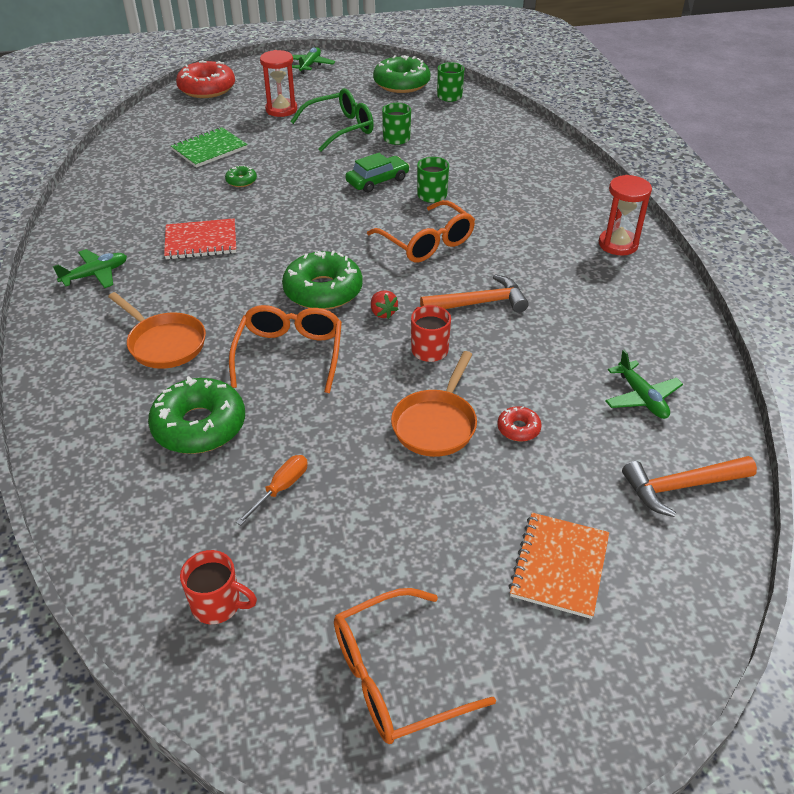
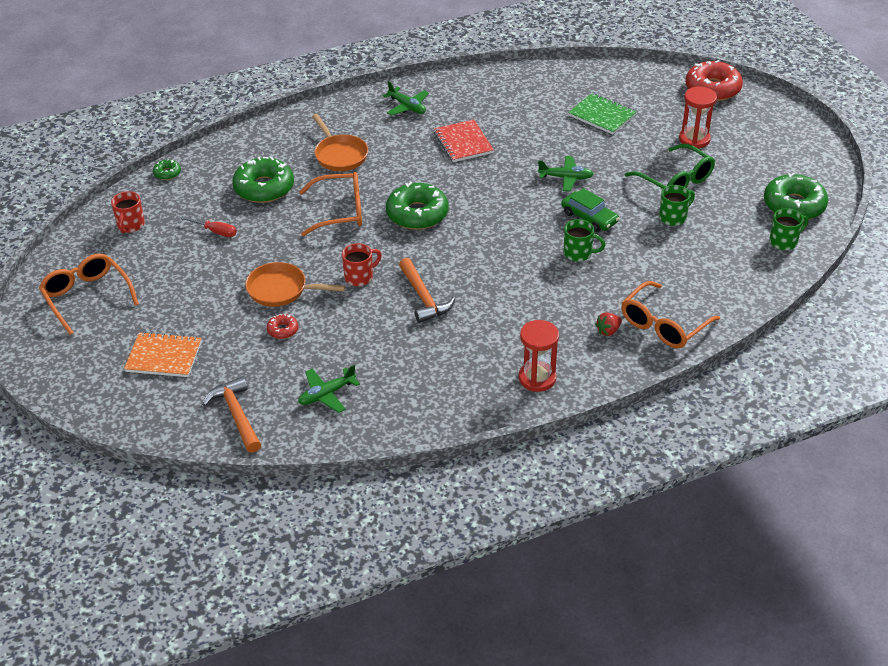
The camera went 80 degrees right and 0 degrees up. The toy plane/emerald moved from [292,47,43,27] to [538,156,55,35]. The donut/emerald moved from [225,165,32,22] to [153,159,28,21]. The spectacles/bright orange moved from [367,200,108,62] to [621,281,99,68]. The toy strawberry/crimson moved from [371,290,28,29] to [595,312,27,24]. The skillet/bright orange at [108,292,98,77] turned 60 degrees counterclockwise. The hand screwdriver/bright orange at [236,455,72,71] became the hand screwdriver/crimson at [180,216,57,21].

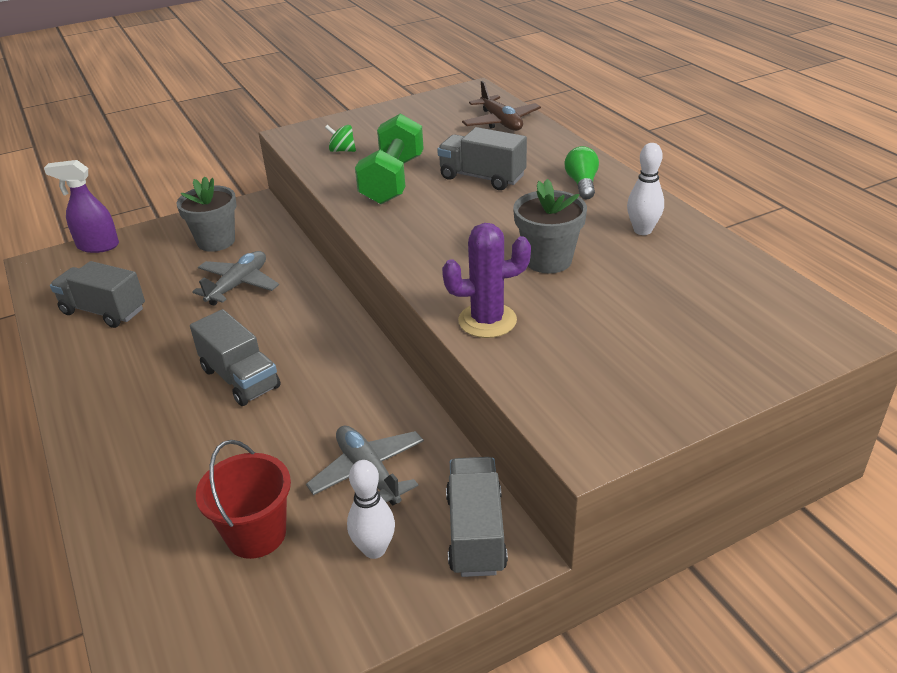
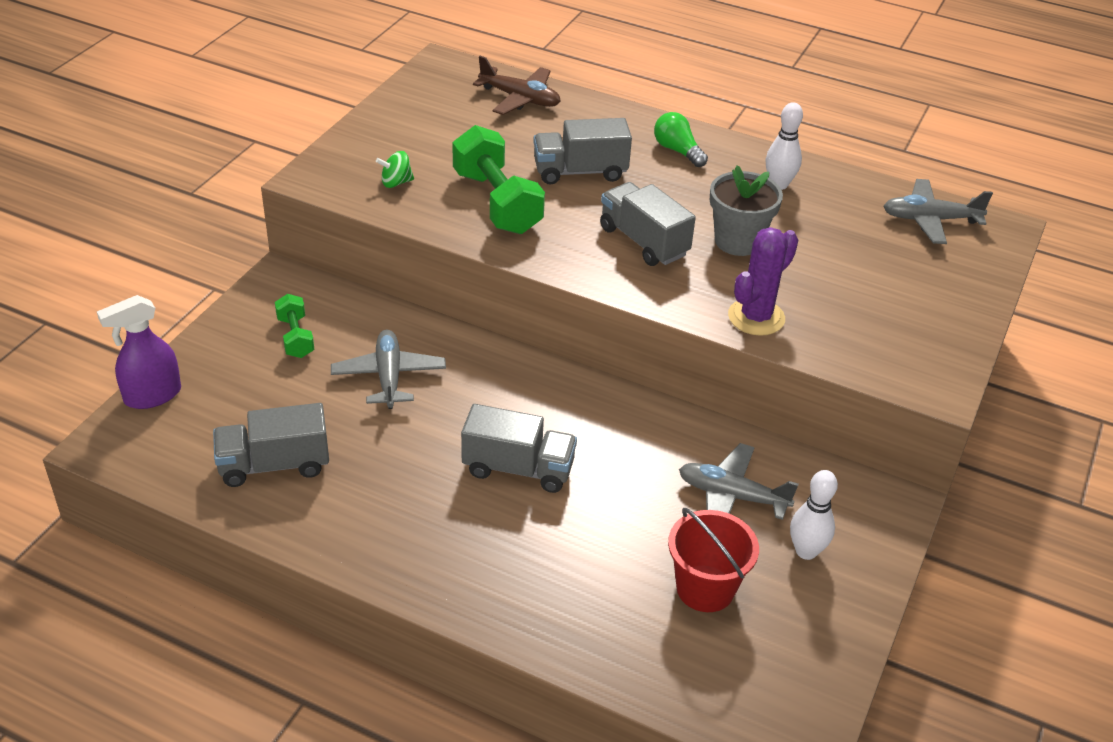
The camera went 40 degrees left and 5 degrees up. The potted plant/ash-grey at [176,176,61,76] was replaced by the dumbbell/emerald at [275,294,39,64]. The lorry/ash-grey moved from [446,457,62,120] to [600,182,96,84]. The toy plane/ash-grey at [883,179,110,65] appeared.

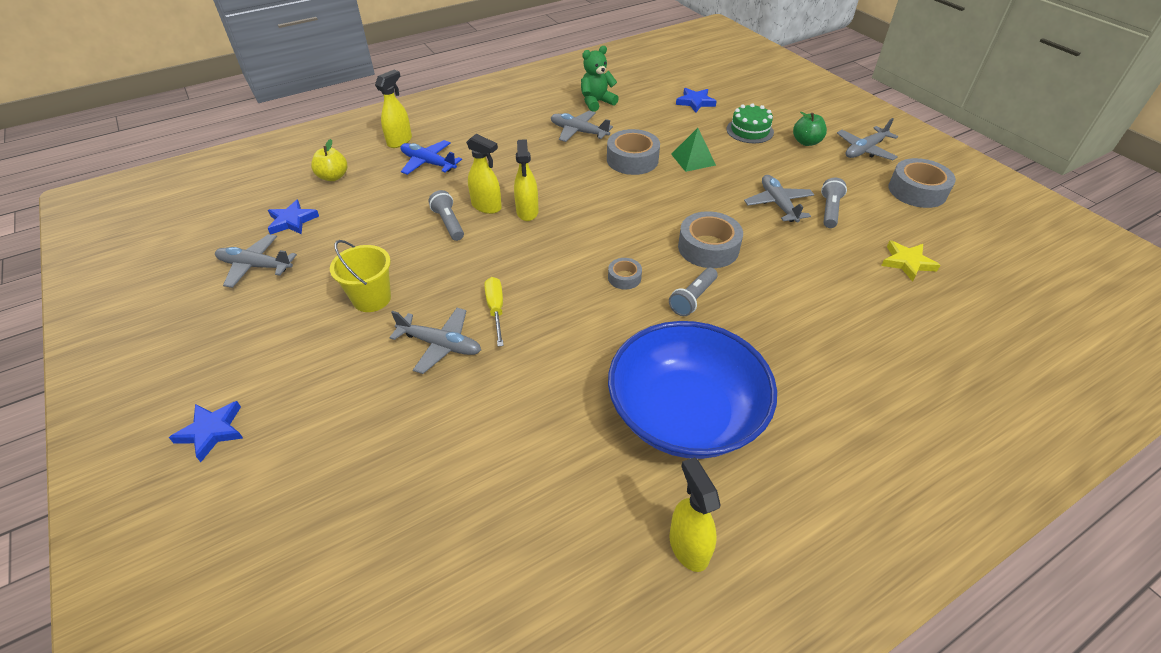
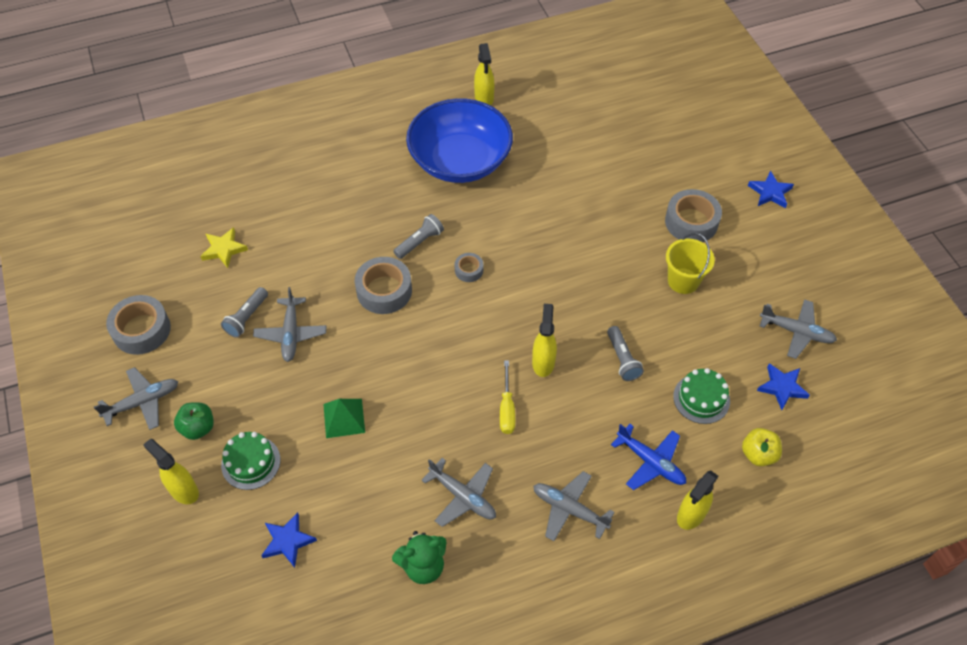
The camera went 170 degrees left and 10 degrees up. The tape/ash-grey moved from [607,129,53,46] to [665,189,57,53]. The sprayer/golden moved from [466,134,36,80] to [143,439,56,65]. The hand screwdriver/golden moved from [484,277,20,70] to [500,361,15,73]. The toy plane/ash-grey moved from [389,308,92,66] to [533,471,82,70]. The gateau/emerald at [673,368,57,56] appeared.

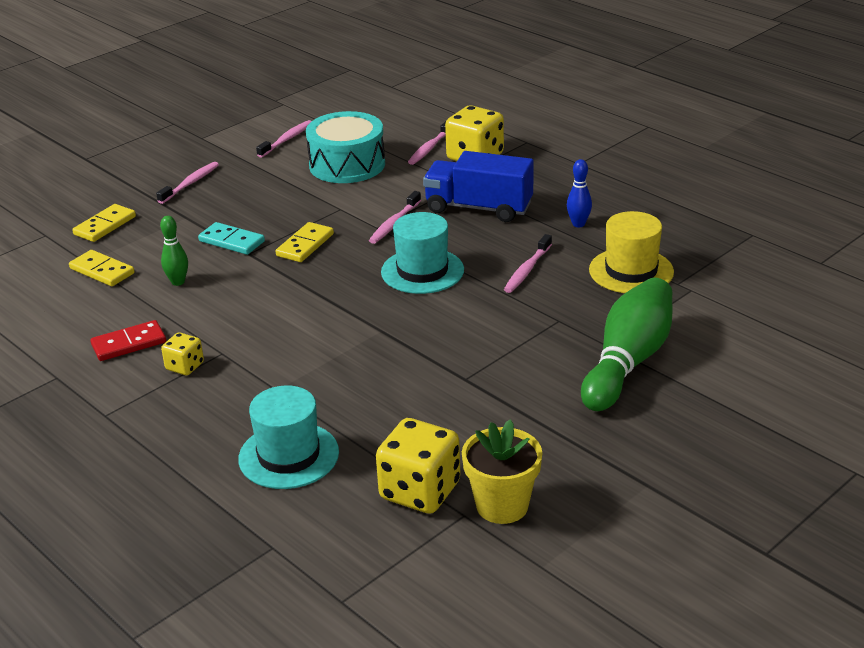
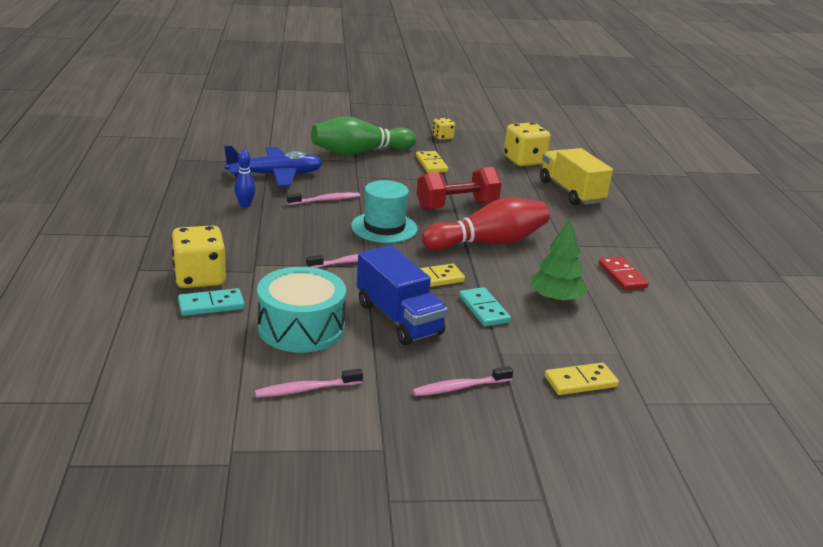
The camera went 145 degrees left and 5 degrees down. The toothbrush/rose-pink at [408,120,39,45] was replaced by the domino/teal at [178,288,67,28]. The lorry/cobalt moved from [423,151,111,71] to [357,245,91,100]. The top hat/golden at [589,211,85,82] was replaced by the toy plane/cobalt at [224,145,99,42]. The skittle/emerald at [160,216,28,70] was replaced by the fir tree/emerald at [530,219,58,84]. The domino/golden moved from [69,250,66,36] to [416,151,32,22]. The domino/crimson at [90,320,76,41] turned 60 degrees clockwise. The dice/golden moved from [161,332,43,43] to [432,118,23,22]. The top hat/teal at [238,385,101,104] was replaced by the lorry/golden at [540,148,73,57]. The potted plant/golden at [462,419,80,105] disappeared. The dumbbell/crimson at [417,167,85,43] appeared. The skittle/crimson at [422,198,127,53] appeared.

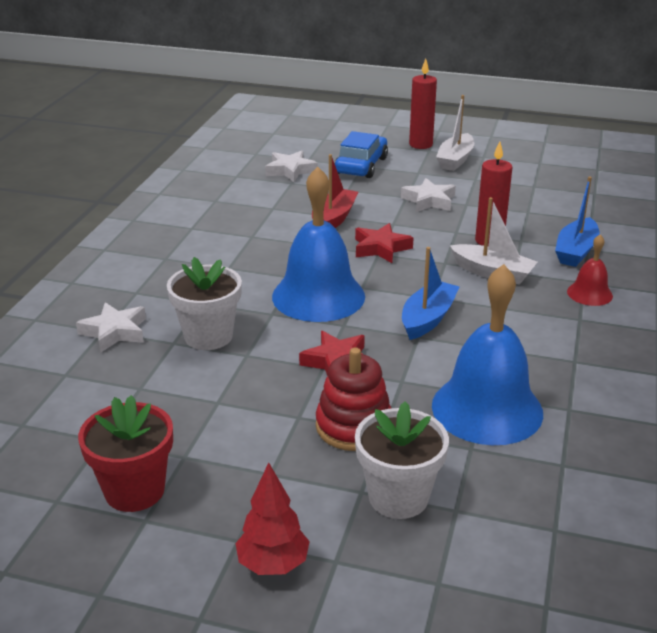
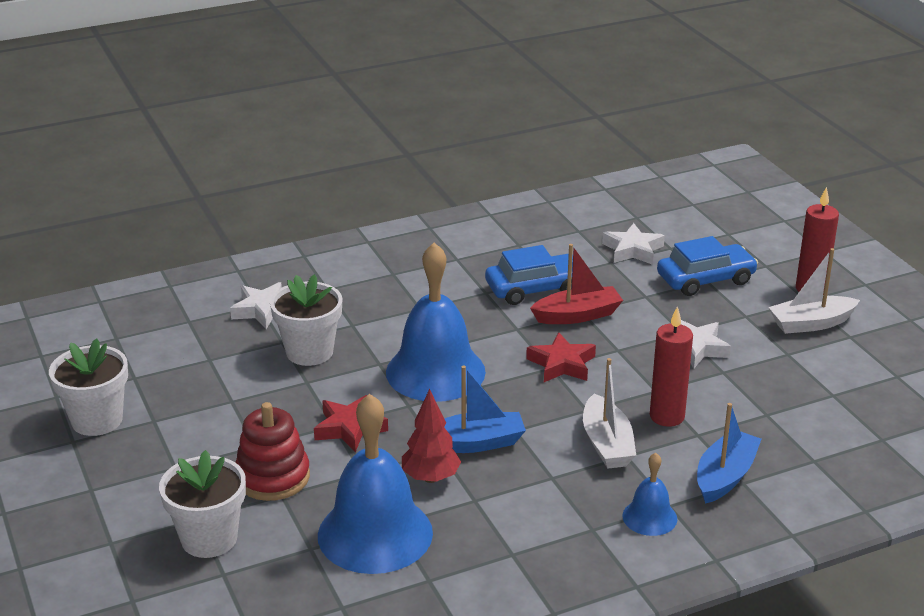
The camera went 50 degrees right and 0 degrees up. The boat/cobalt at [555,176,45,91] turned 135 degrees clockwise. The bell/crimson at [567,234,46,72] became the bell/cobalt at [622,453,55,83]. The potted plant/crimson at [78,395,95,117] became the potted plant/white at [49,338,79,98]. The fir tree/crimson moved from [235,463,75,112] to [402,389,59,94]. The toy car/cobalt at [485,245,88,60] appeared.

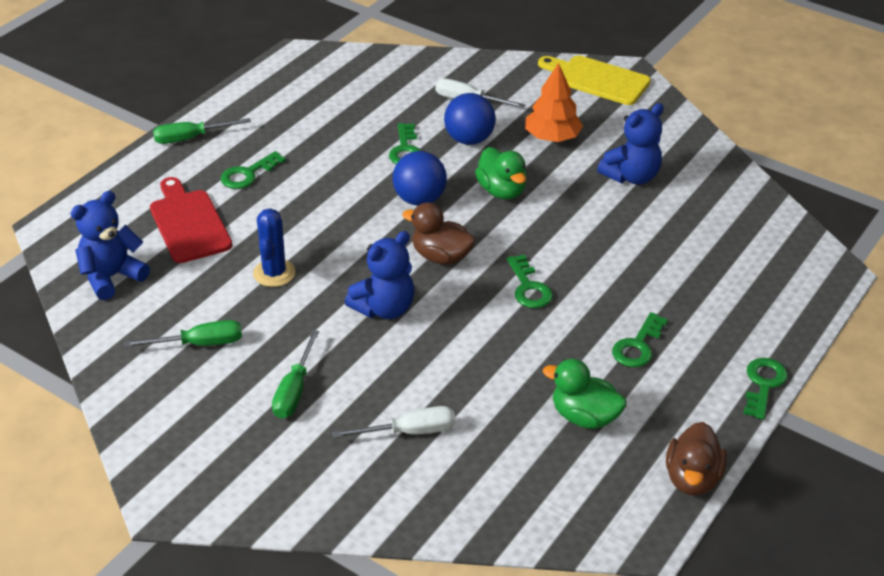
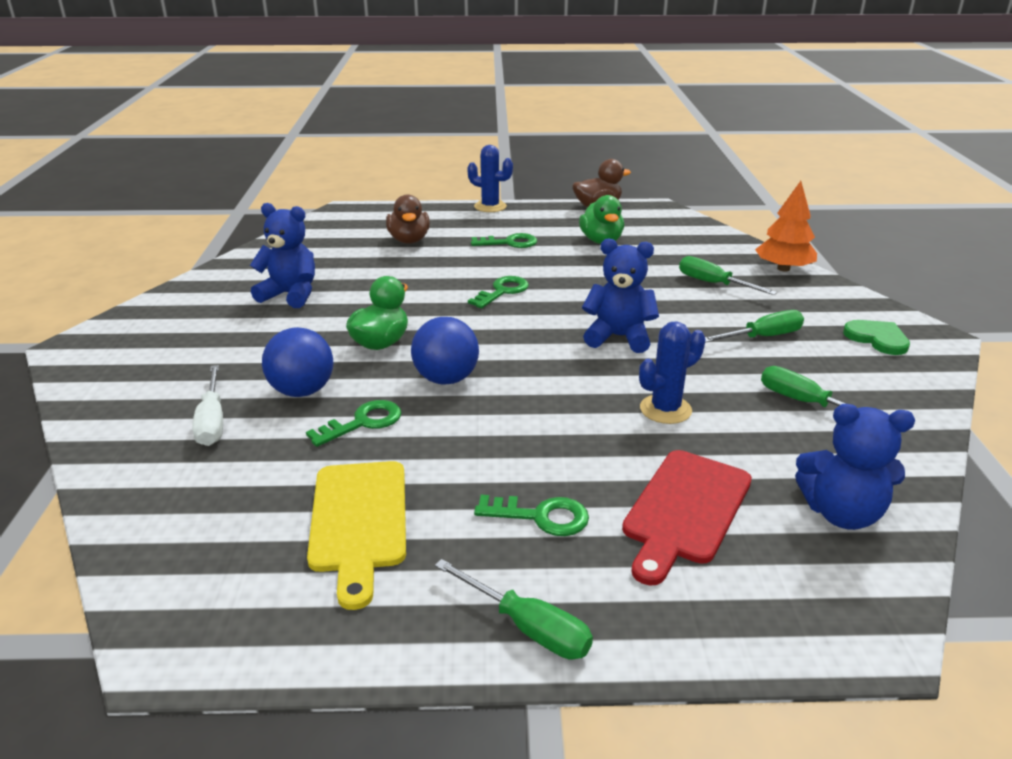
The camera went 125 degrees left and 10 degrees down. The chopping board/golden moved from [538,55,113,50] to [307,461,99,149]. The fir tree/bright orange moved from [525,63,58,79] to [755,181,62,90]. The rubber duck/dark brown moved from [402,202,74,63] to [386,194,44,50]. The door key/emerald at [743,358,45,62] was replaced by the prickly plant/cobalt at [467,145,46,67]. The hand screwdriver/white at [332,406,123,32] became the hand screwdriver/emerald at [679,256,98,39]. The heart/emerald at [843,320,67,35] appeared.

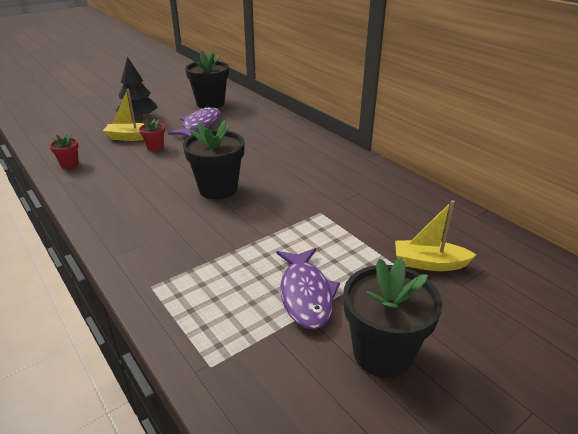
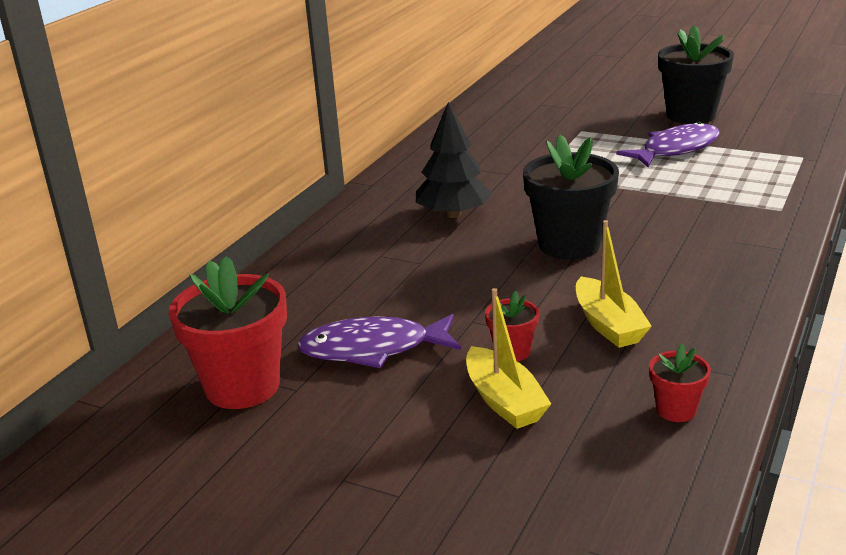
The camera went 115 degrees left and 5 degrees down. The potted plant/jet-black at [185,50,44,58] became the potted plant/crimson at [169,256,118,153]. The fir tree/jet-black moved from [116,56,42,64] to [416,102,76,116]. The boat/golden moved from [395,200,81,71] to [576,220,76,128].

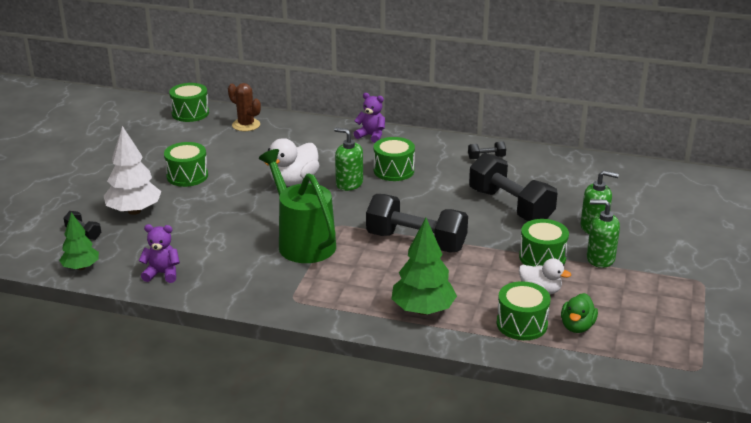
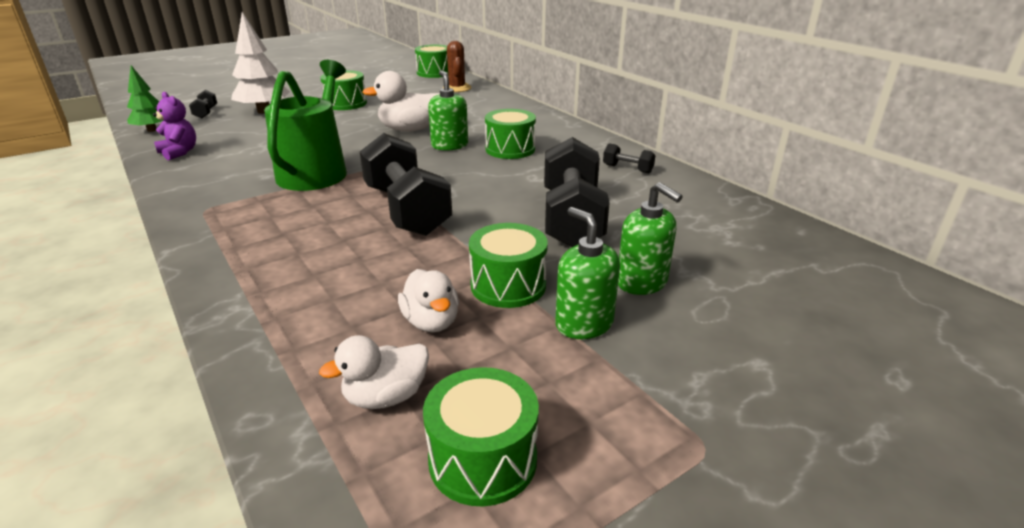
The camera went 40 degrees right and 0 degrees up. The teddy/purple at [354,93,31,50] disappeared. The fir tree/emerald at [391,218,66,97] disappeared. The snare drum/emerald moved from [496,281,55,59] to [423,367,116,140]. The rubber duck/emerald at [561,293,37,40] became the rubber duck/white at [319,335,110,74].

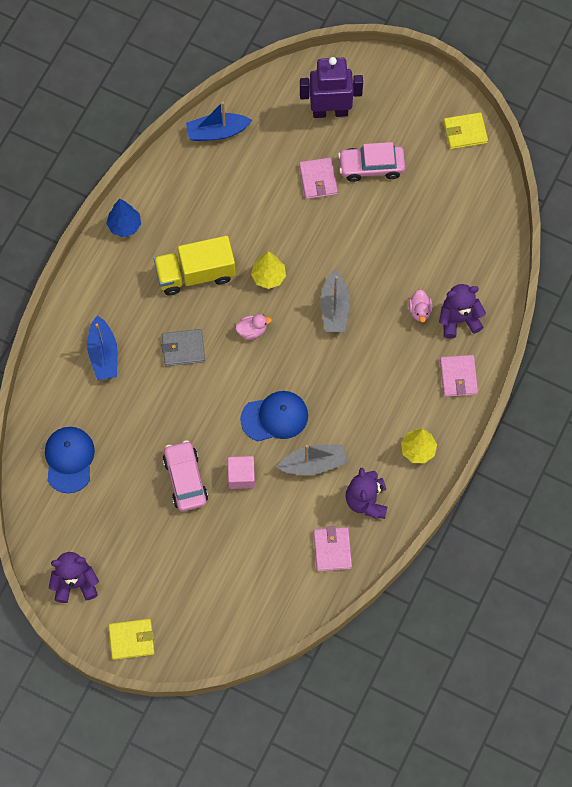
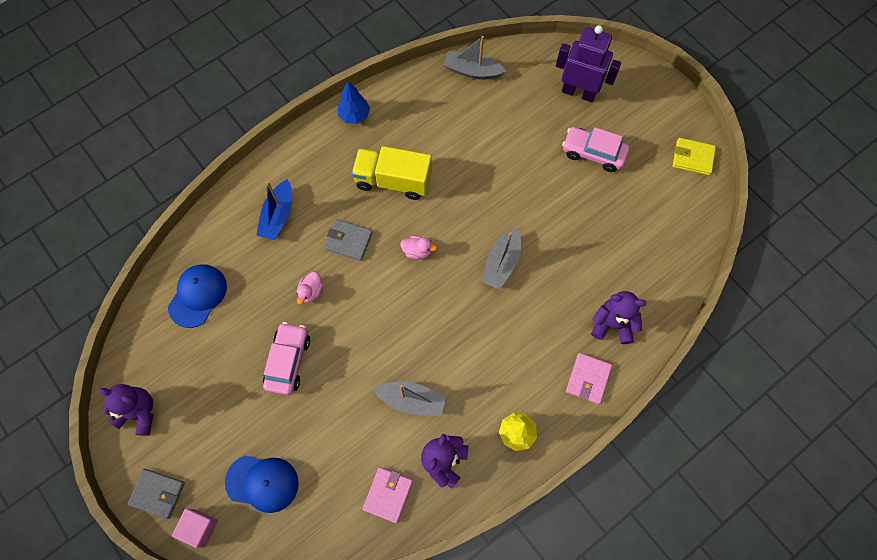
The camera went 25 degrees right and 0 degrees up. The boat/cobalt at [186,102,66,39] became the boat/ash-grey at [444,36,62,43]. The card wallet/rose-pink at [299,158,39,41] disappeared. The fir tree/golden at [251,251,35,38] disappeared. The rubber duck/rose-pink moved from [409,289,23,34] to [296,272,27,32]. The peaked cap/cobalt moved from [240,391,68,50] to [225,455,74,58]. The block/rose-pink moved from [227,456,28,33] to [172,508,46,40]. The card wallet/golden at [108,619,47,41] became the card wallet/ash-grey at [127,469,58,50].

